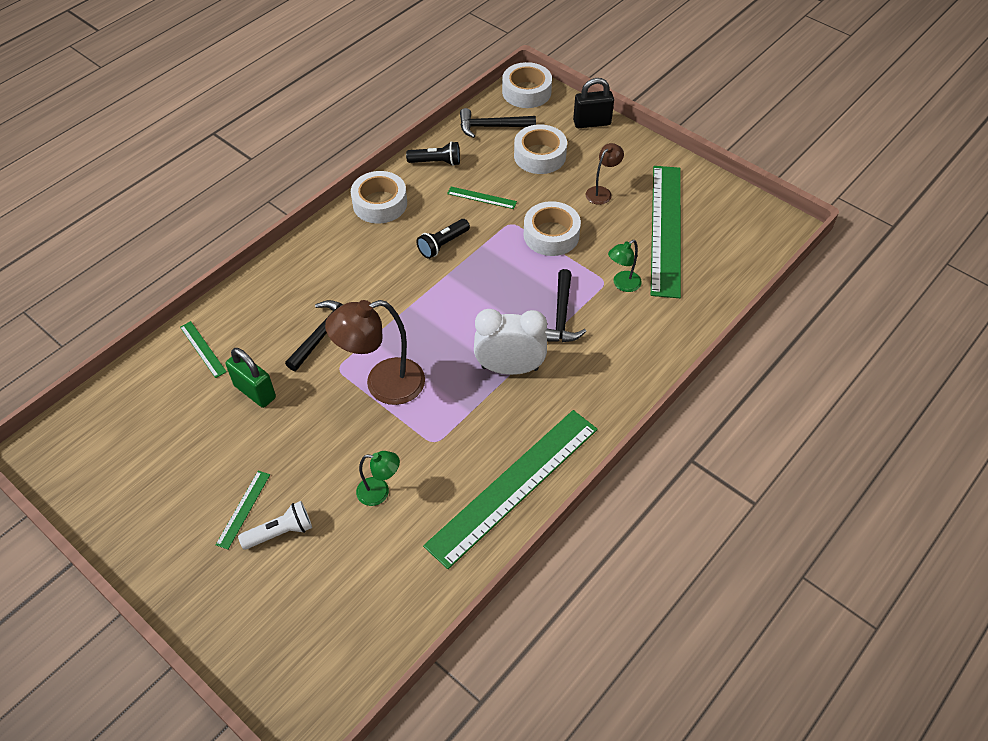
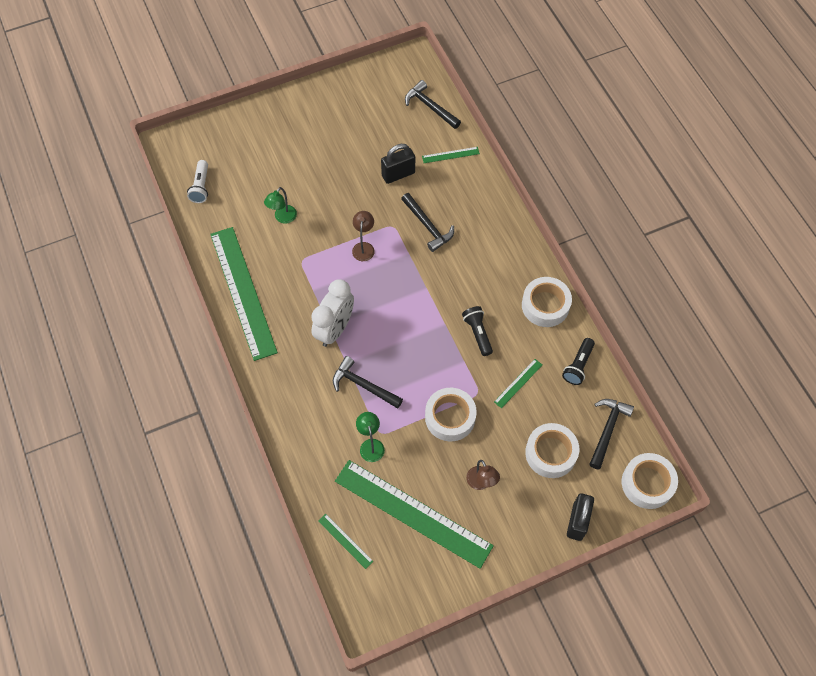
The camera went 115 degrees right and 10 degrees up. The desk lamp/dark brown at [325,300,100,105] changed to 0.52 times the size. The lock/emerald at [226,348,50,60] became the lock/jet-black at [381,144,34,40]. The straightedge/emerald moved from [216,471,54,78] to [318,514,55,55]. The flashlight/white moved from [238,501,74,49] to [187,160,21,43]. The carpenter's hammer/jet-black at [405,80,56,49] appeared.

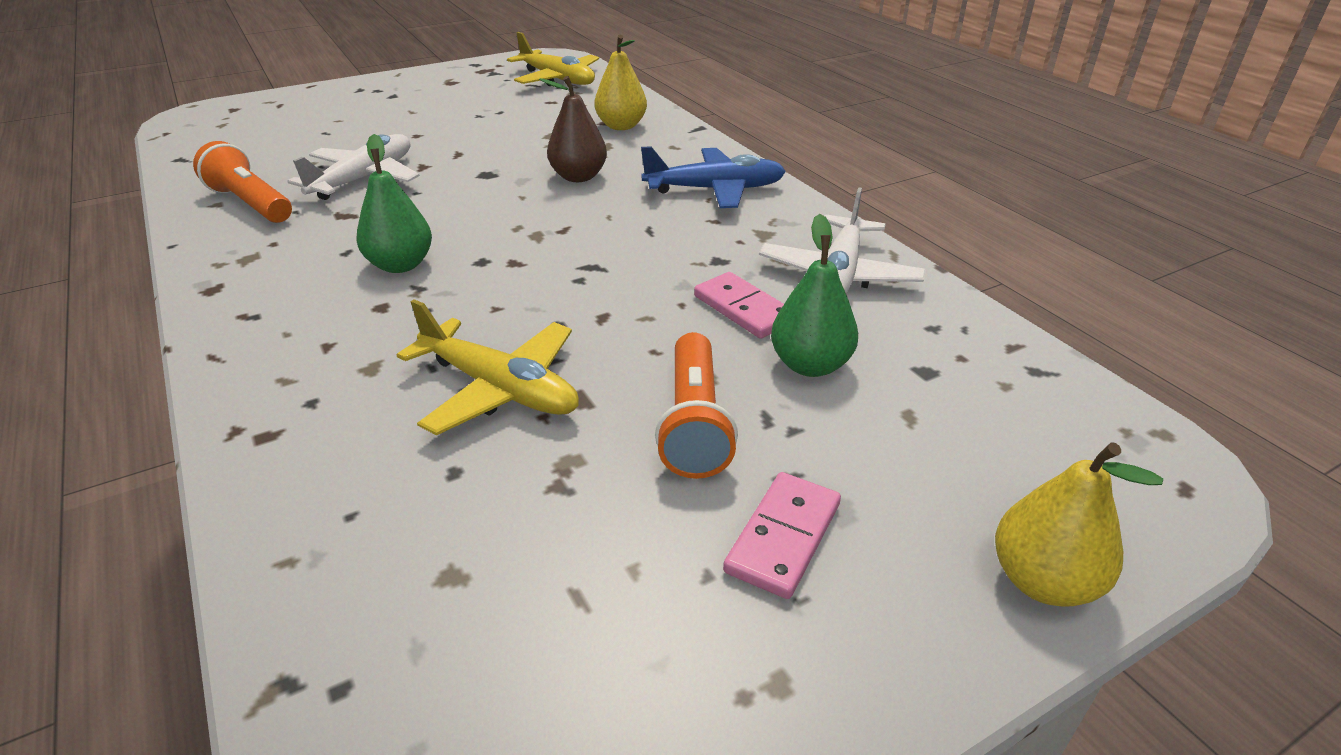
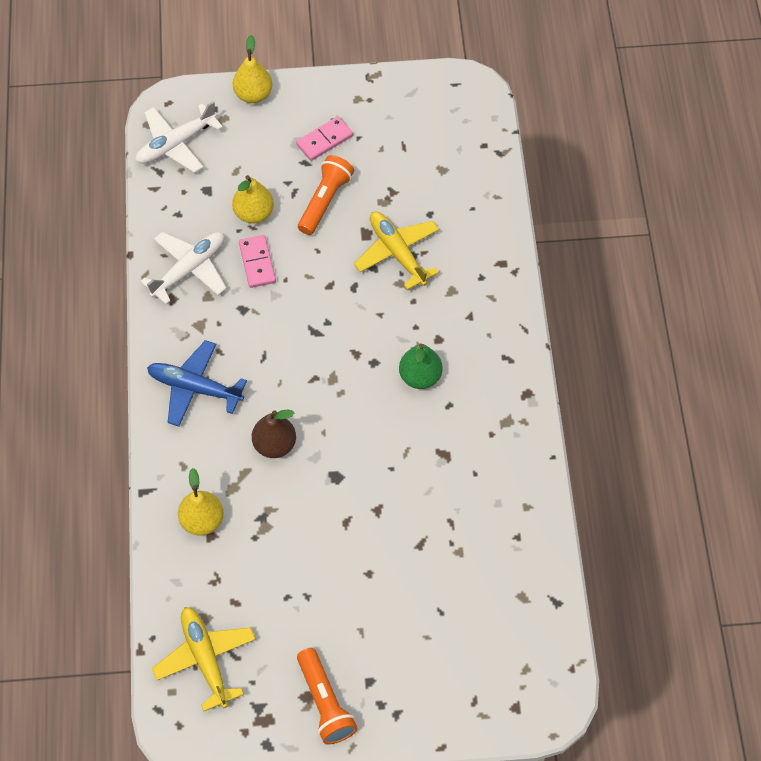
The camera went 155 degrees left and 25 degrees up. The toy plane/white moved from [287,134,133,66] to [136,101,87,72]. The flashlight/bright orange moved from [193,141,99,82] to [297,648,61,97]. The toy pear/emerald at [771,214,87,163] became the toy pear/golden at [232,175,42,49].

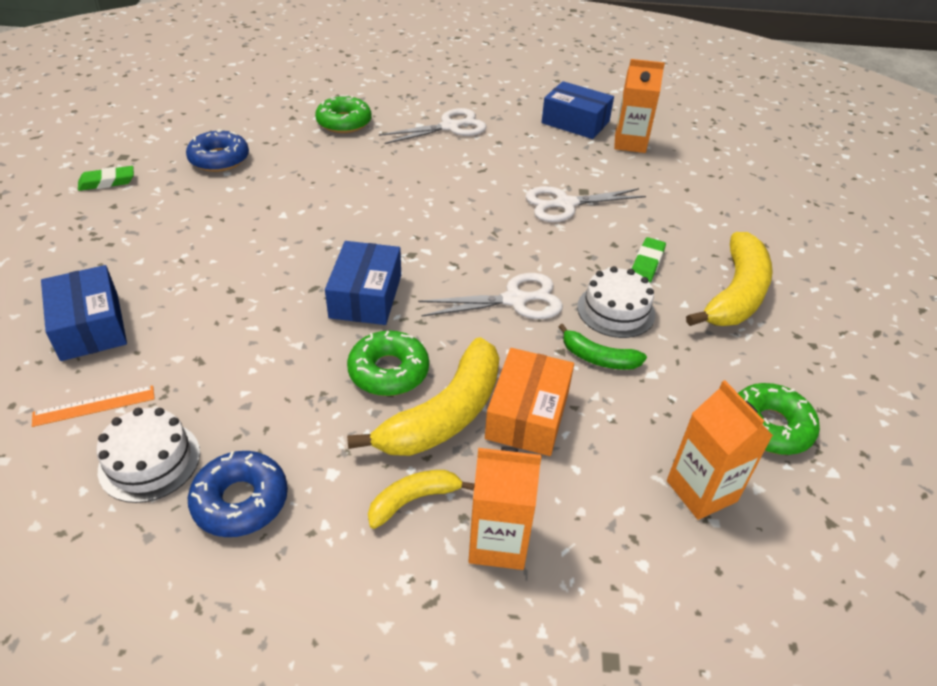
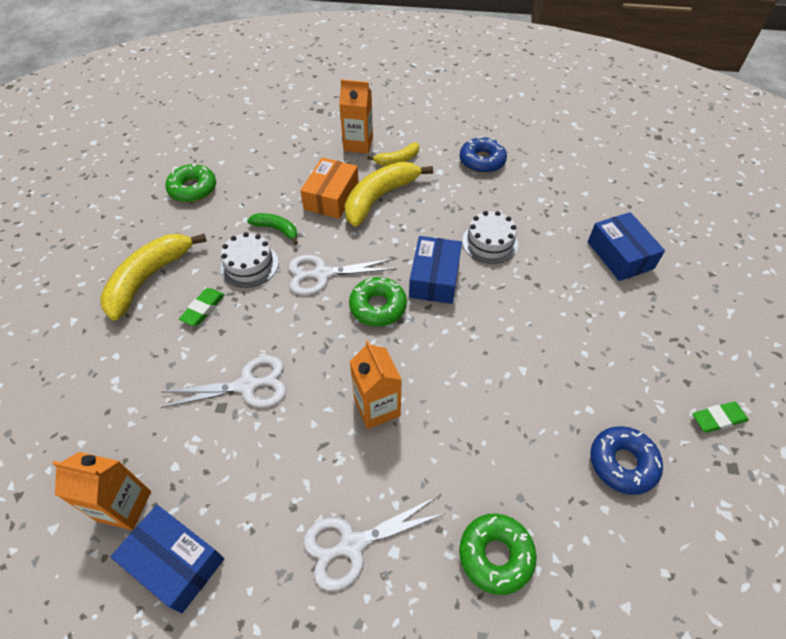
The camera went 175 degrees left and 10 degrees up. The donut/emerald moved from [347,331,82,65] to [349,277,58,50]. The juice carton/bright orange moved from [667,380,106,140] to [349,341,53,88]. The straightedge/bright orange at [32,385,123,42] disappeared. The gateau/white moved from [96,408,104,95] to [462,211,56,53].

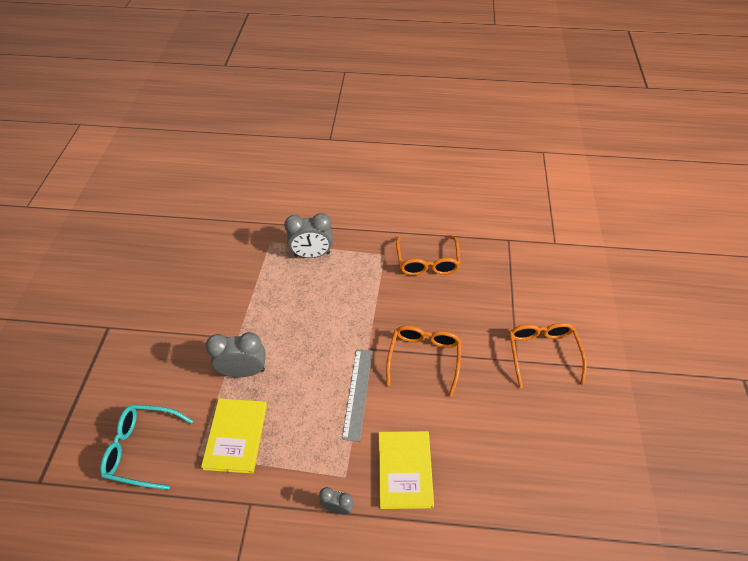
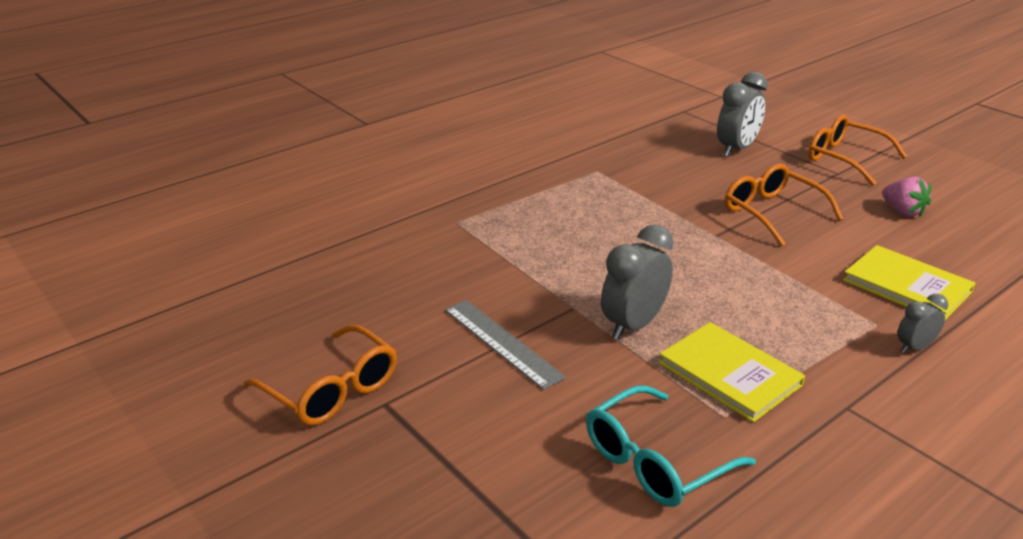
The camera went 45 degrees left and 20 degrees down. The bedside clock/ash-grey moved from [284,213,49,45] to [717,72,51,85]. The spectacles/bright orange moved from [396,235,65,40] to [244,325,153,101]. The straightedge/ash-grey moved from [342,349,30,93] to [445,300,121,90]. The toy strawberry/rose-pink at [882,177,49,41] appeared.

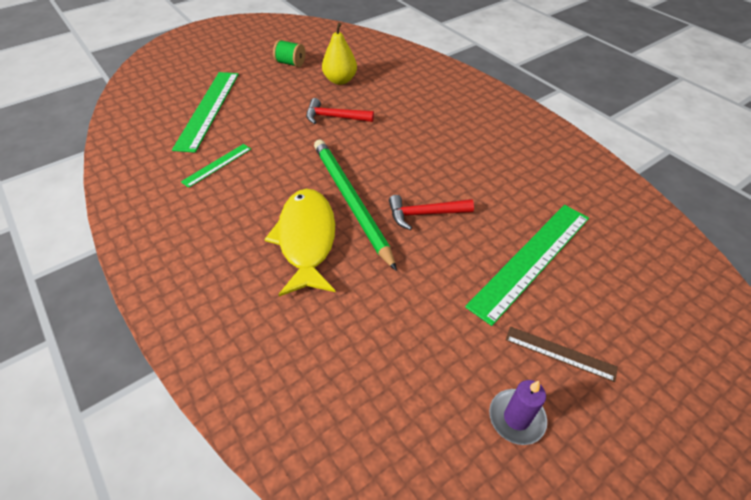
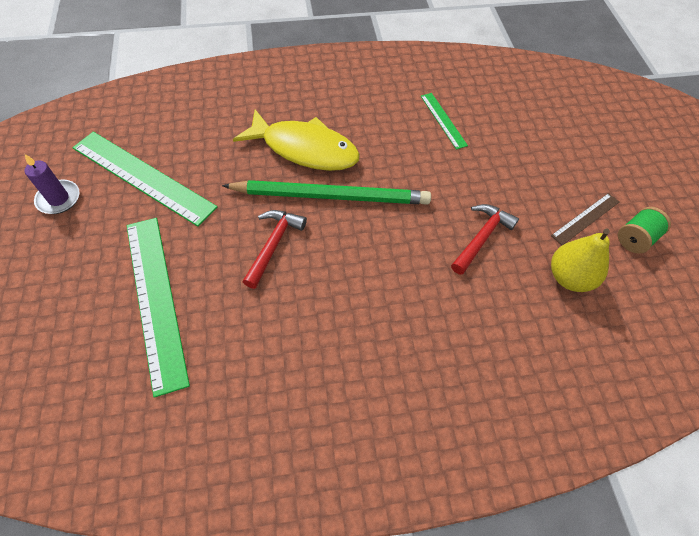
The camera went 115 degrees right and 10 degrees up. The straightedge/emerald moved from [172,72,67,81] to [73,132,145,94]. The straightedge/dark brown moved from [506,326,112,56] to [551,193,68,52].

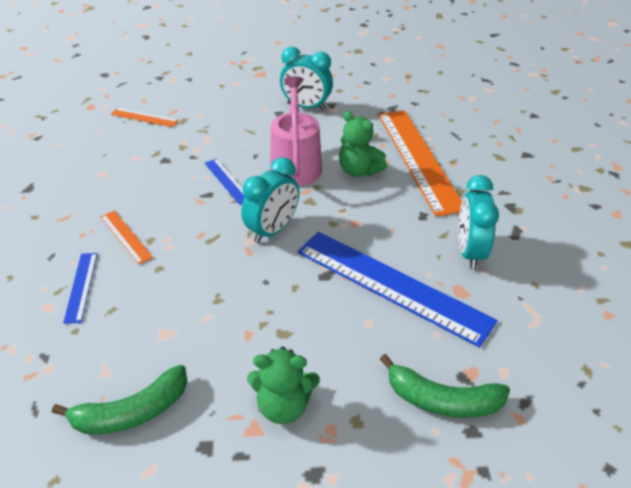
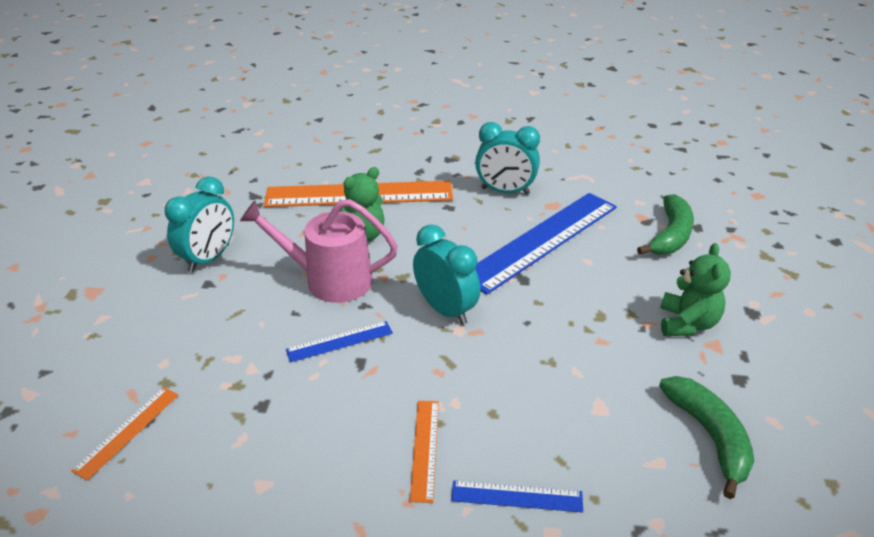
The camera went 80 degrees left and 5 degrees down. The straightedge/bright orange at [101,211,52,54] turned 60 degrees counterclockwise.

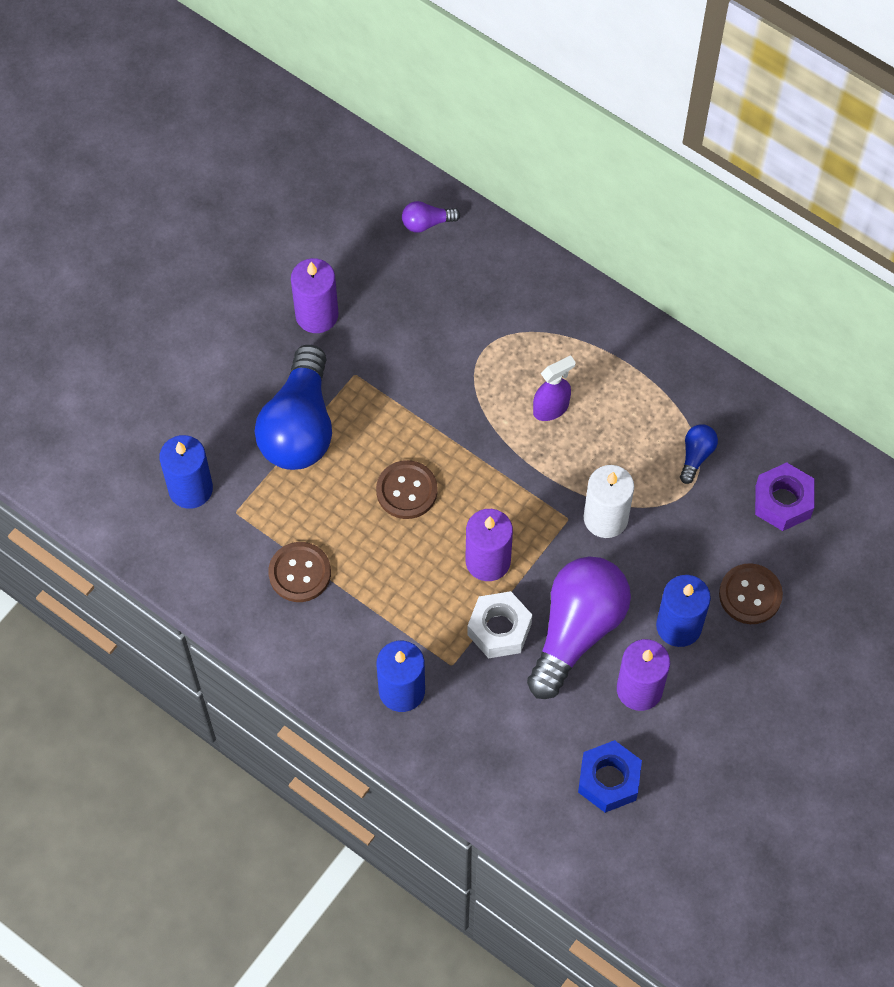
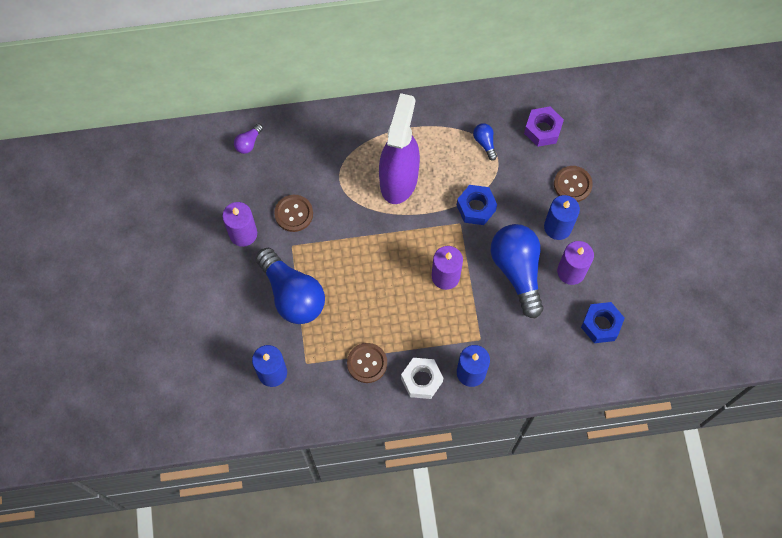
The camera went 45 degrees left and 5 degrees up. The sprayer/purple at [533,355,43,66] changed to 2.28 times the size. The button/dark brown moved from [376,460,62,59] to [274,195,39,37]. The candle/white at [584,465,50,73] was replaced by the hexagon nut/cobalt at [456,185,41,40]. The lightbulb/purple at [527,556,104,143] became the lightbulb/cobalt at [491,224,52,95]. The hexagon nut/white moved from [467,591,65,67] to [401,358,42,41].

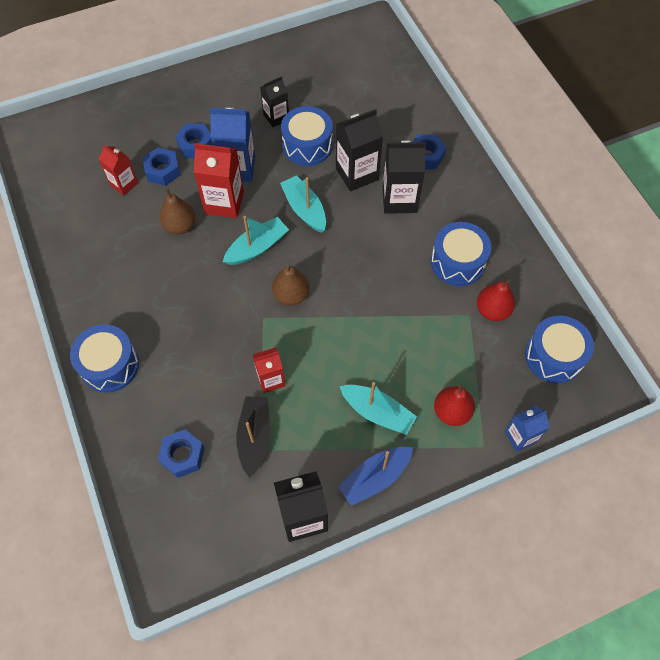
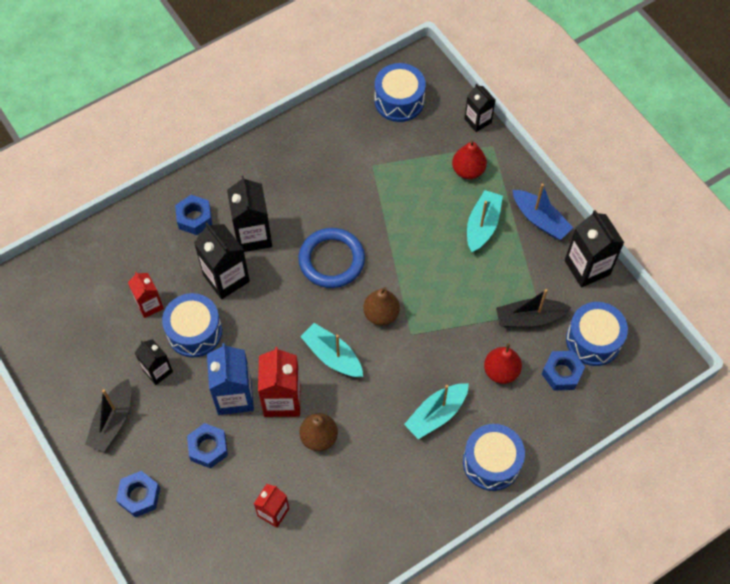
The camera went 100 degrees left and 0 degrees up. The hexagon nut/cobalt moved from [143,147,38,39] to [116,471,44,46]. The boat/teal moved from [280,175,46,57] to [404,383,65,56]. The snare drum/cobalt moved from [431,222,60,64] to [566,302,62,64]. The toy pear/crimson moved from [477,279,38,42] to [484,343,38,41]. The juice carton/crimson moved from [253,347,32,46] to [128,272,36,46]. The juice carton/cobalt at [504,406,46,46] became the juice carton/jet-black at [464,84,32,48]. The torus/cobalt at [298,228,67,60] appeared. The boat/jet-black at [85,379,46,73] appeared.

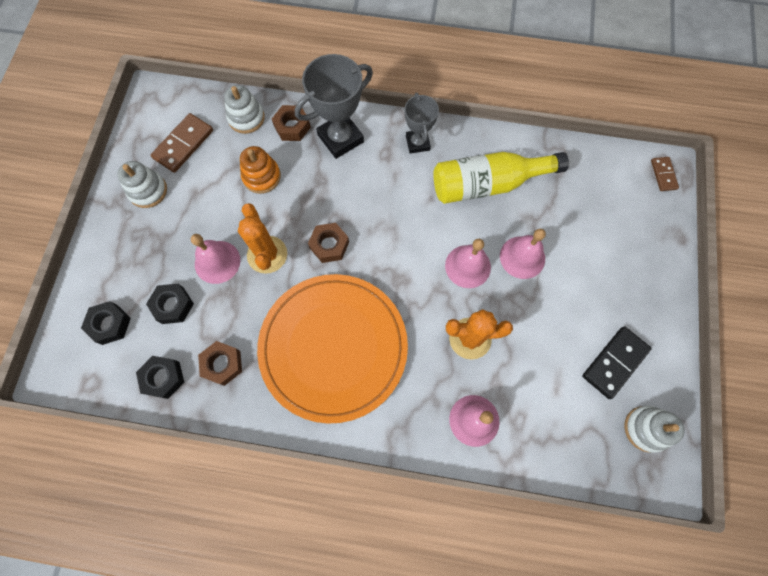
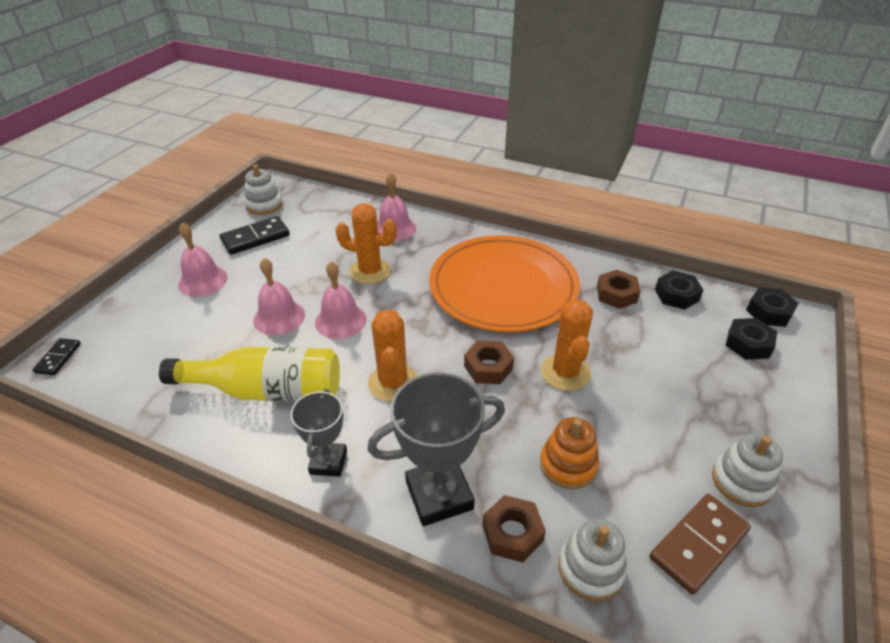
The camera went 165 degrees left and 30 degrees down. The domino/dark brown at [651,157,28,34] became the domino/jet-black at [33,338,48,37]. The bell/rose-pink moved from [191,234,49,50] to [178,222,50,75]. The hexagon nut/jet-black moved from [146,284,48,40] to [746,287,53,40]. The prickly plant/bright orange at [368,309,49,93] appeared.

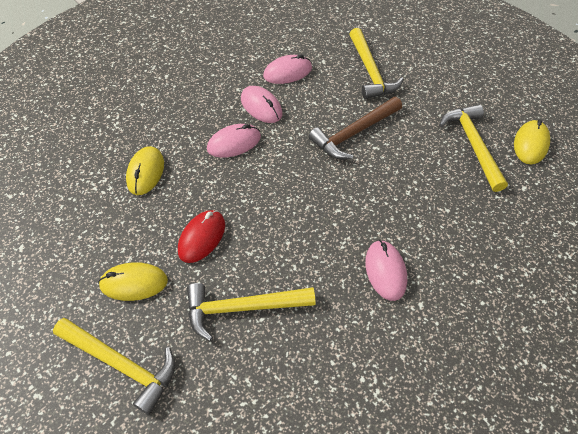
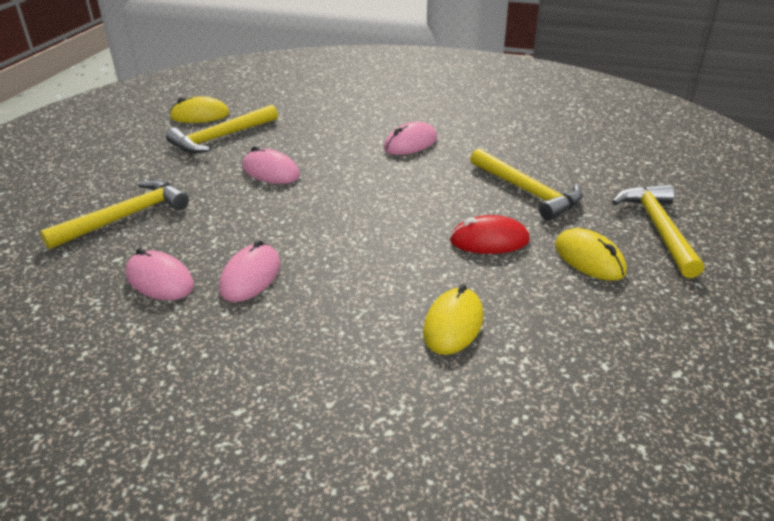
The camera went 120 degrees left and 20 degrees down. The carpenter's hammer/dark brown at [309,97,93,62] disappeared. The mouse/rose-pink moved from [207,124,54,34] to [242,146,58,38]. The mouse/golden at [126,146,38,49] turned 45 degrees counterclockwise.

